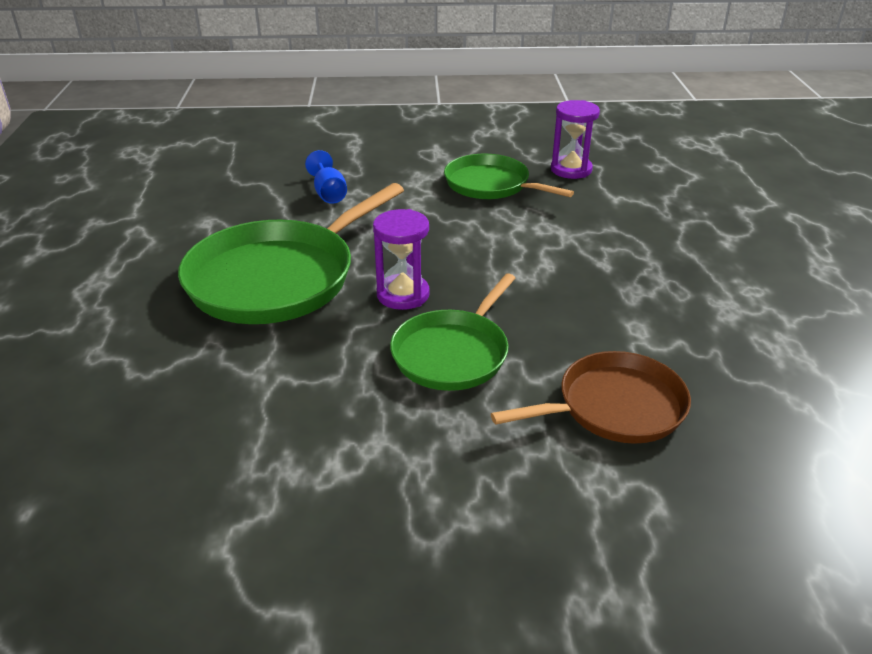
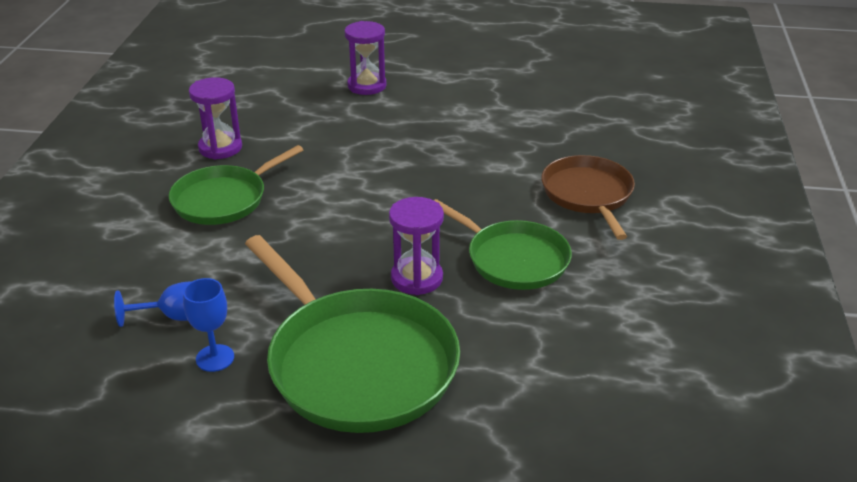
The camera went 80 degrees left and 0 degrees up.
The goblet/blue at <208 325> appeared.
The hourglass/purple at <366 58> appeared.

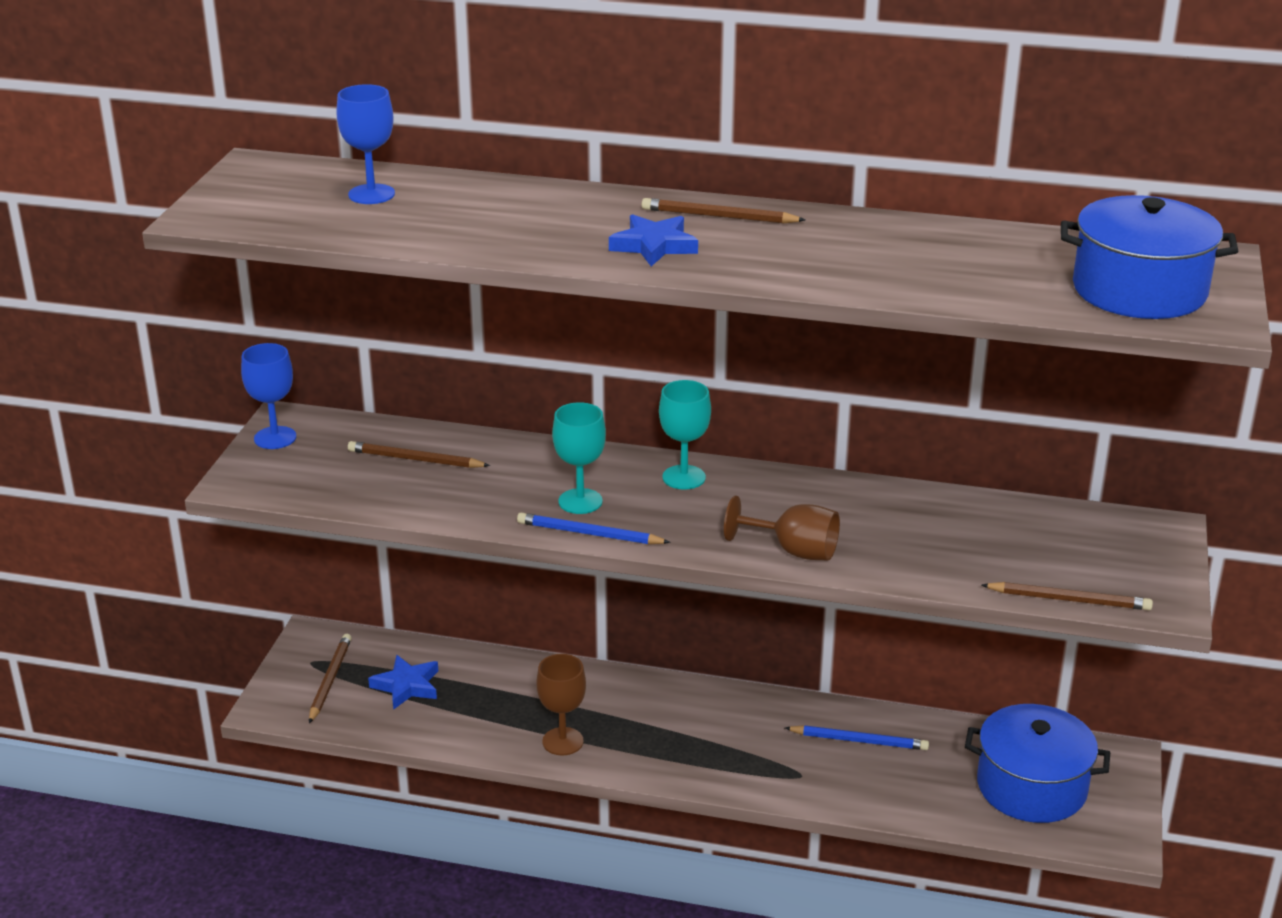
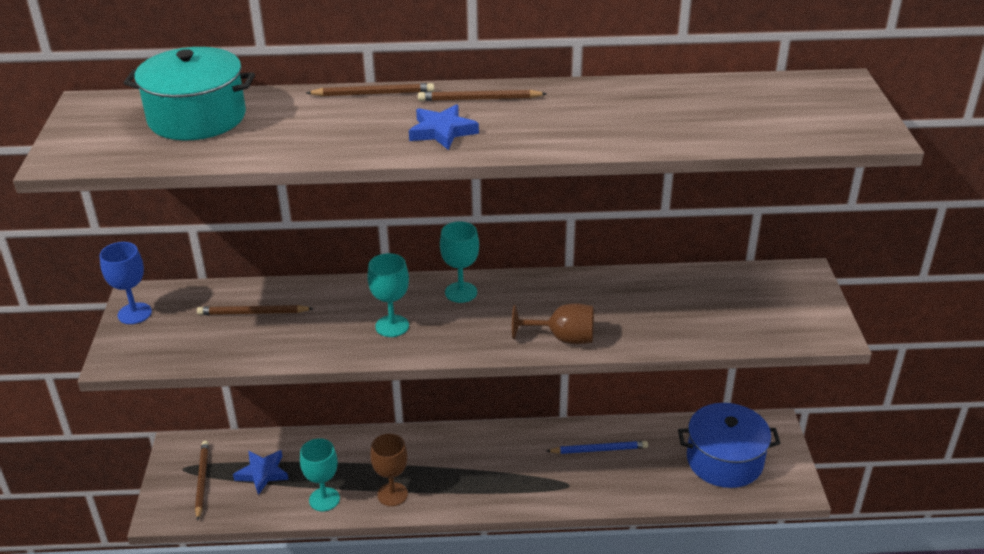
The camera went 15 degrees left and 5 degrees up.
The goblet/blue at <365 144> was replaced by the pot/turquoise at <189 93>.
The goblet/turquoise at <320 474> appeared.
The pencil/brown moved from <1067 596> to <370 90>.
The pencil/blue at <594 528> disappeared.
The pot/blue at <1149 257> disappeared.

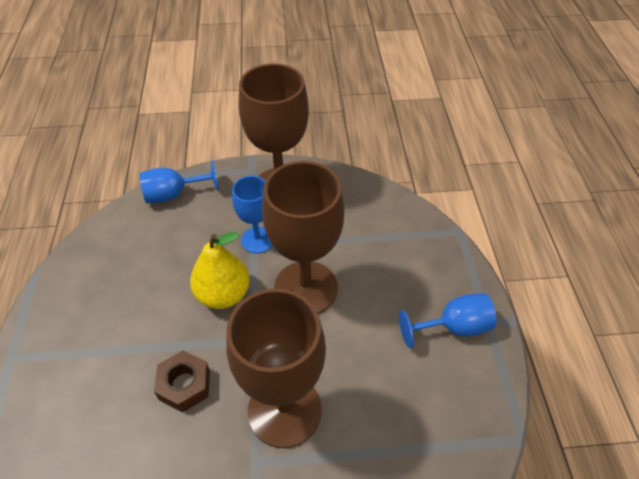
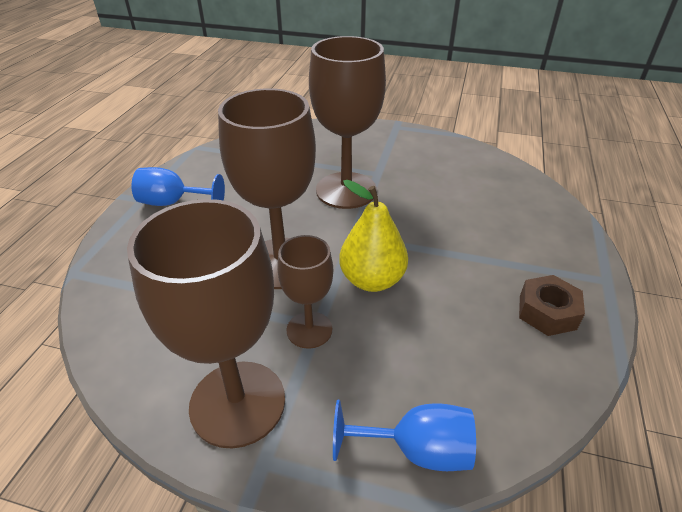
The camera went 160 degrees left and 10 degrees down.
The goblet/blue at <252 215> became the goblet/brown at <305 292>.
The nut/brown moved from <182 381> to <552 305>.

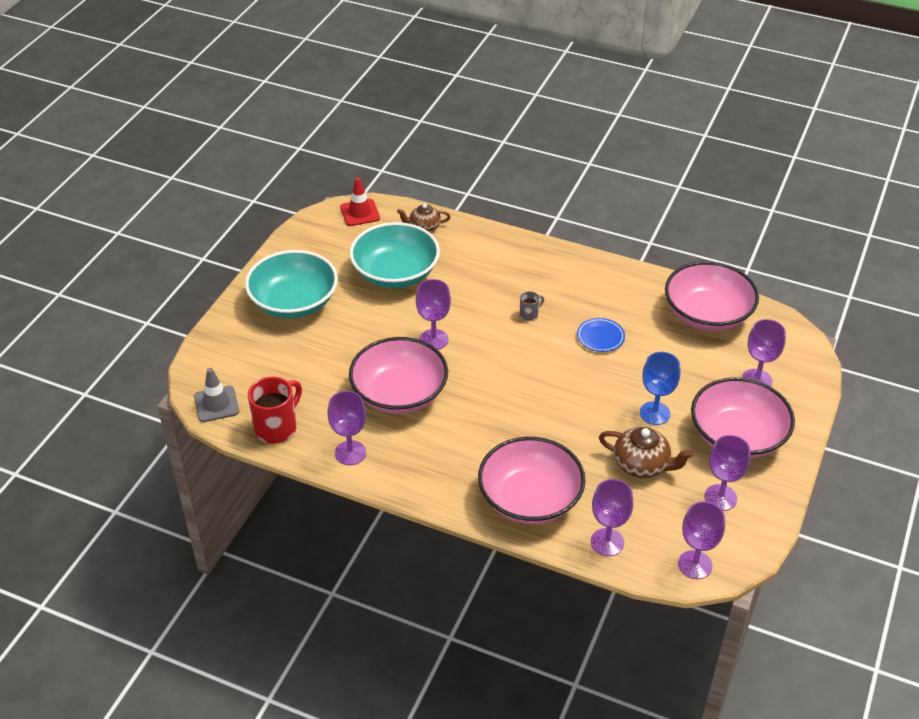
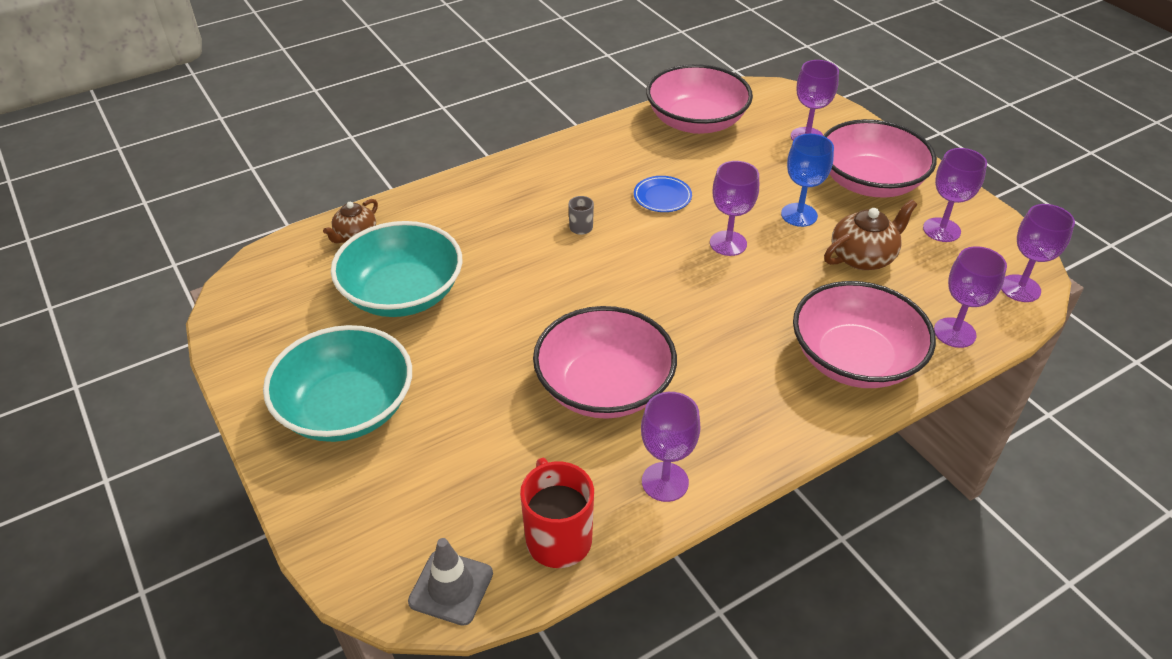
The camera went 55 degrees left and 0 degrees up.
The goblet/purple moved from <433 314> to <734 208>.
The traffic cone/red at <360 201> disappeared.

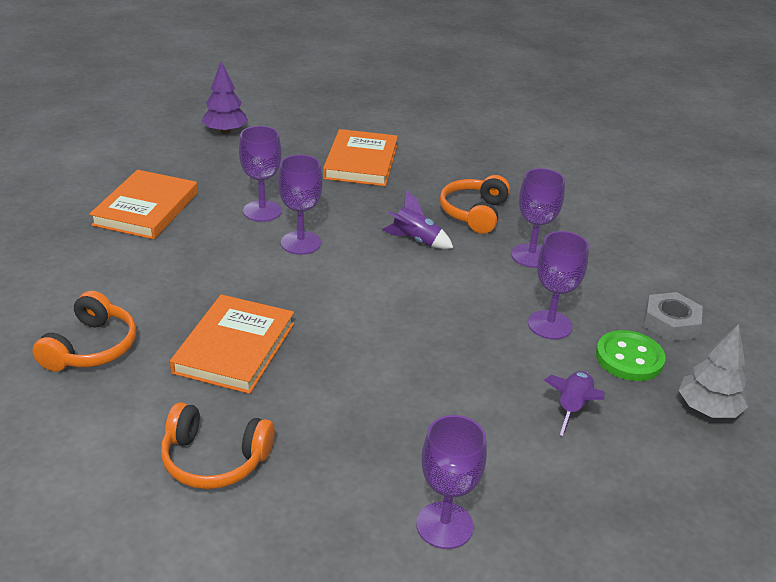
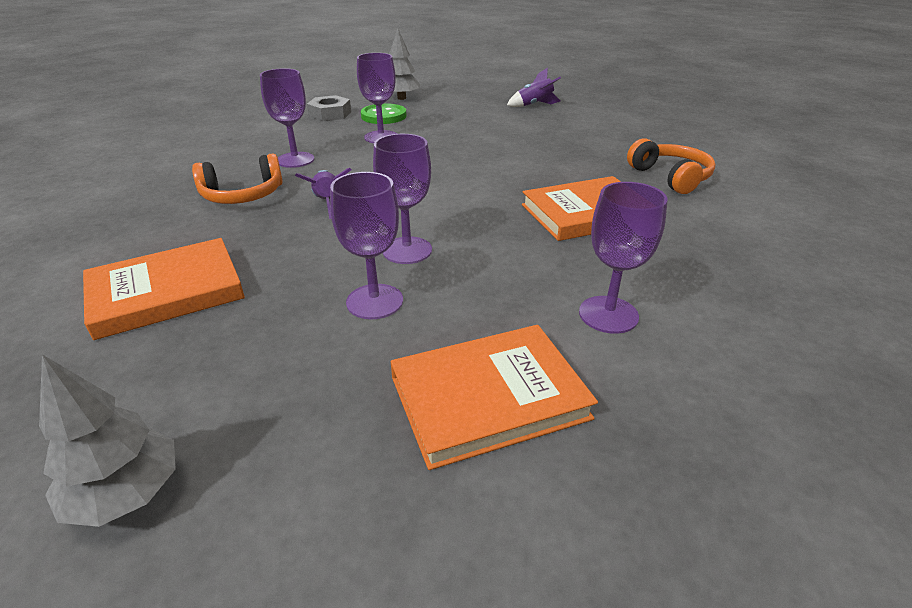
The camera went 125 degrees left and 0 degrees up.
The tree/purple at <224 97> became the tree/grey at <107 441>.
The rocket/purple moved from <574 403> to <534 87>.
The goblet/purple moved from <451 482> to <623 258>.
The headphones/orange at <84 331> disappeared.

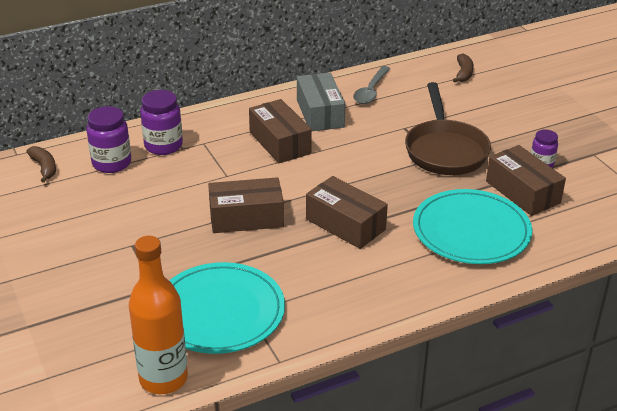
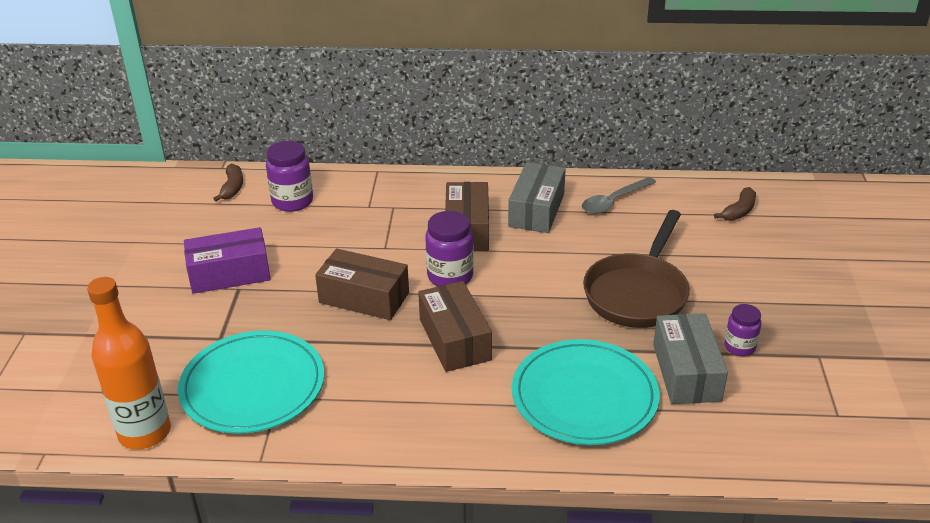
The camera went 30 degrees right and 0 degrees up.
The box/purple at <227 260> appeared.
The jar/purple moved from <161 122> to <449 248>.
The box/brown at <526 180> became the box/grey at <690 358>.

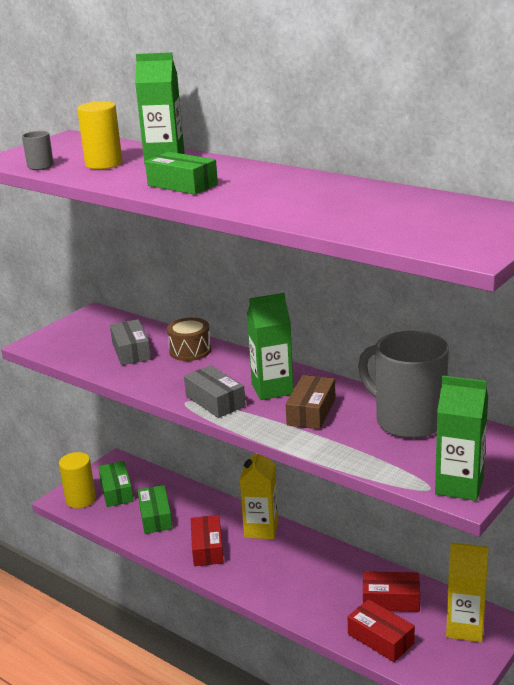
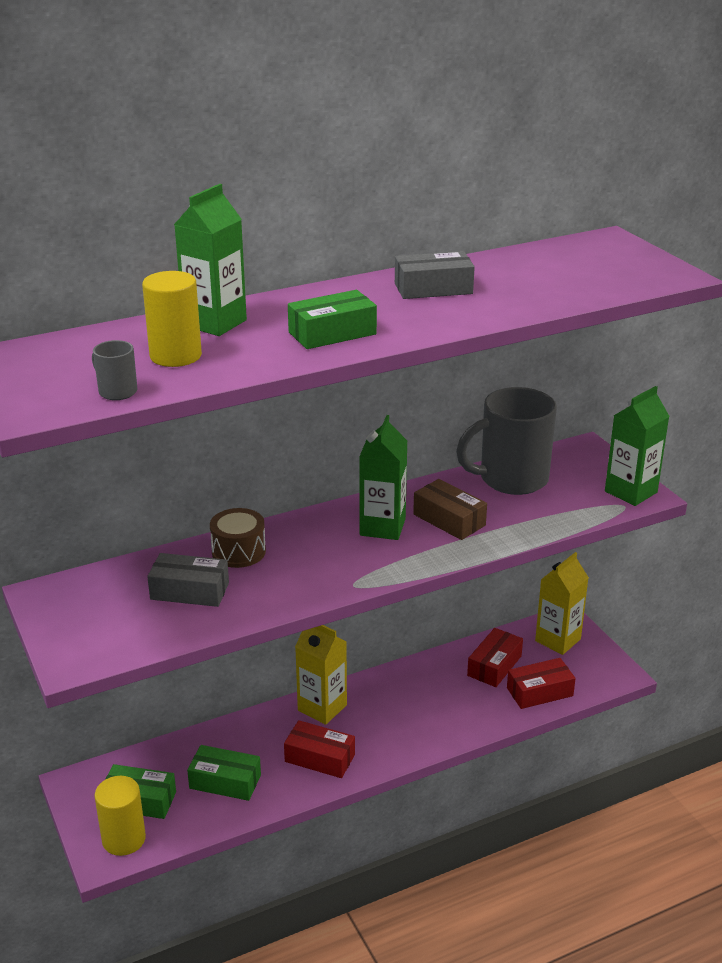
The camera went 65 degrees left and 5 degrees up.
The box/grey moved from <215 391> to <435 275>.

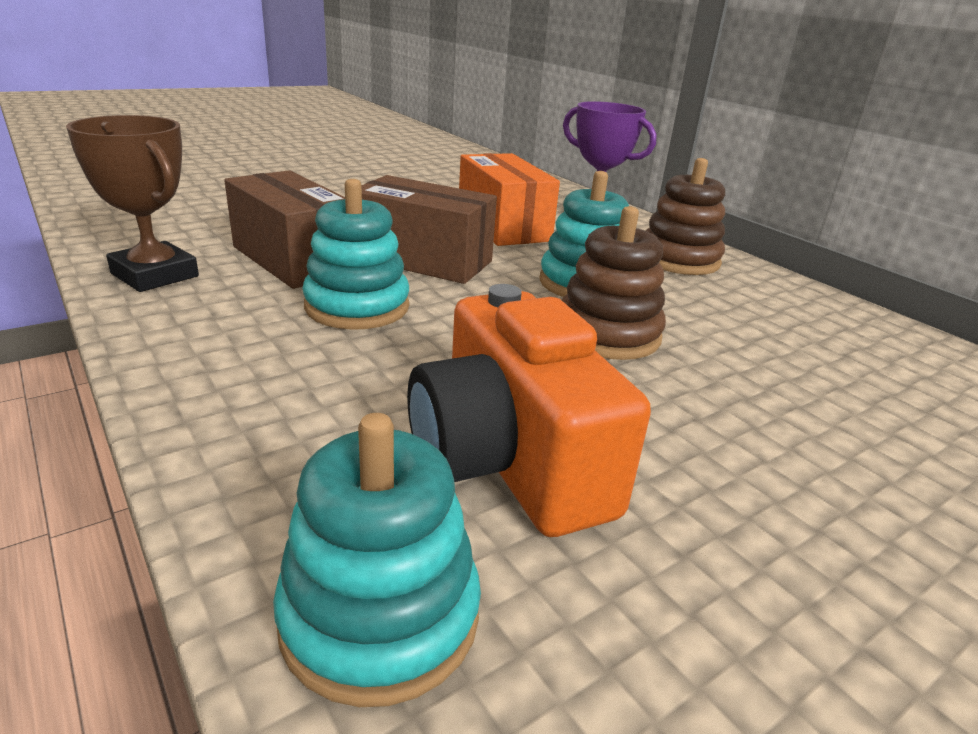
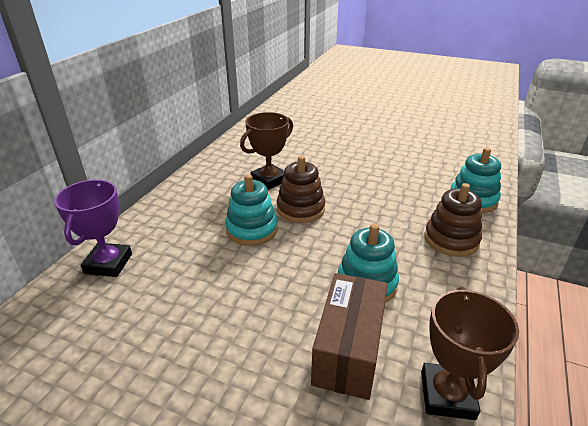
The camera went 120 degrees left and 5 degrees up.
The trophy/brown at <266 151> appeared.
The stacking toy/brown moved from <685 216> to <453 220>.
The box/brown at <429 229> disappeared.
The camera/orange at <529 410> disappeared.
The box/orange at <509 199> disappeared.

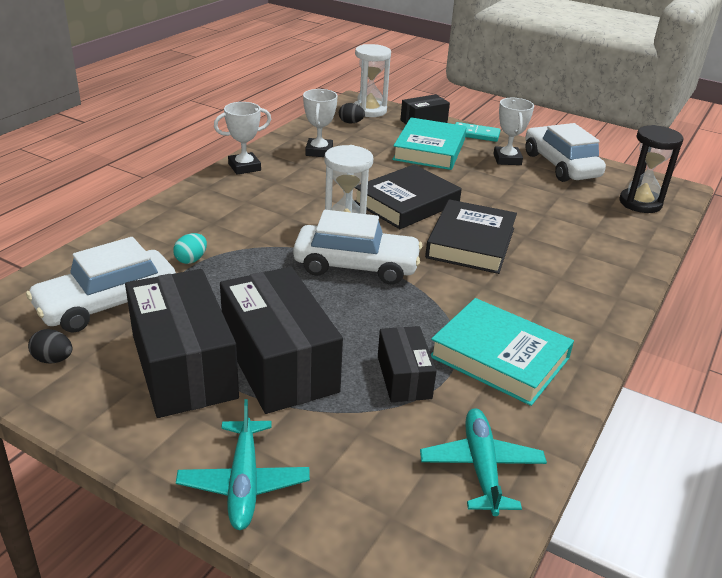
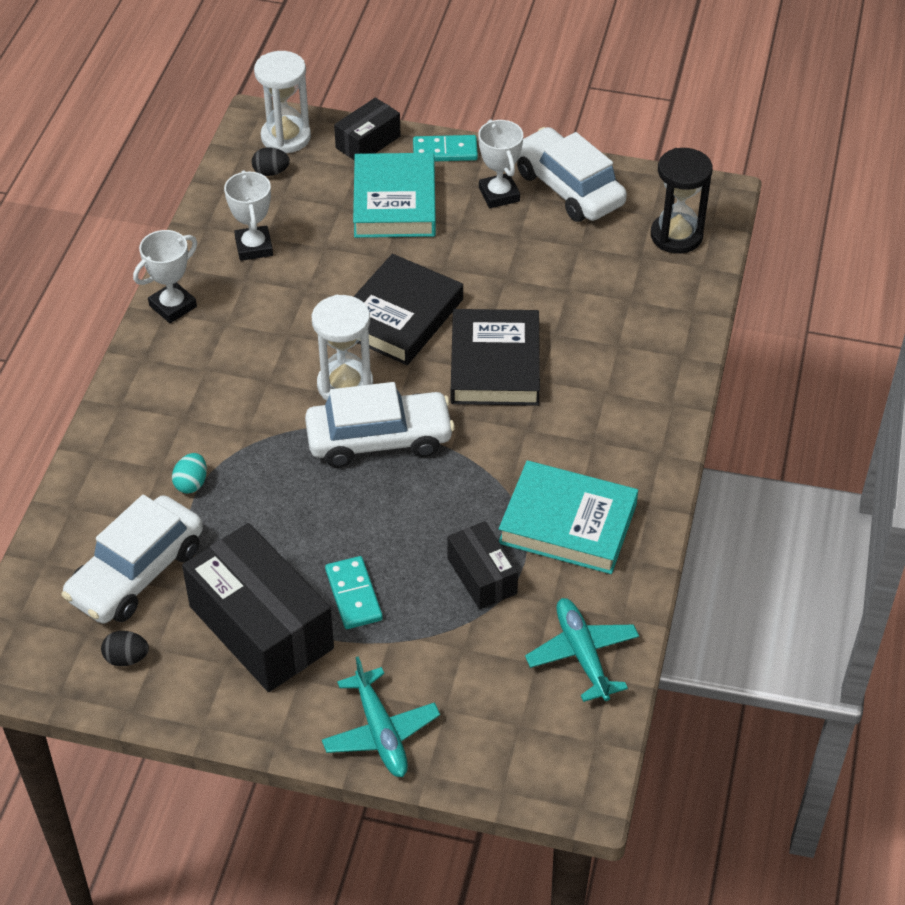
The camera went 15 degrees left and 15 degrees up.
The box/black at <281 340> was replaced by the domino/turquoise at <354 592>.

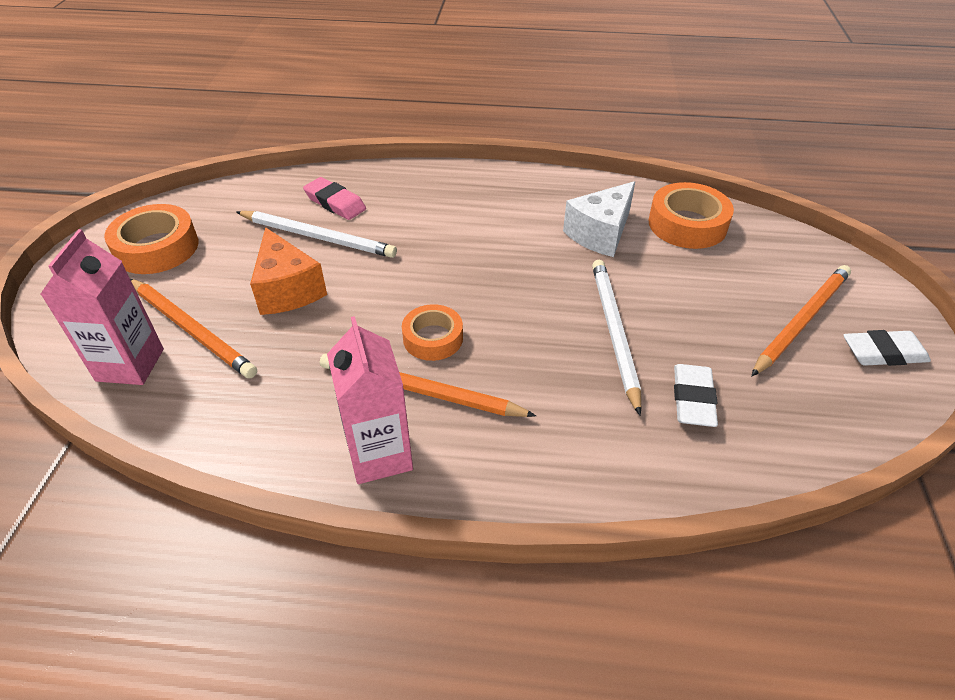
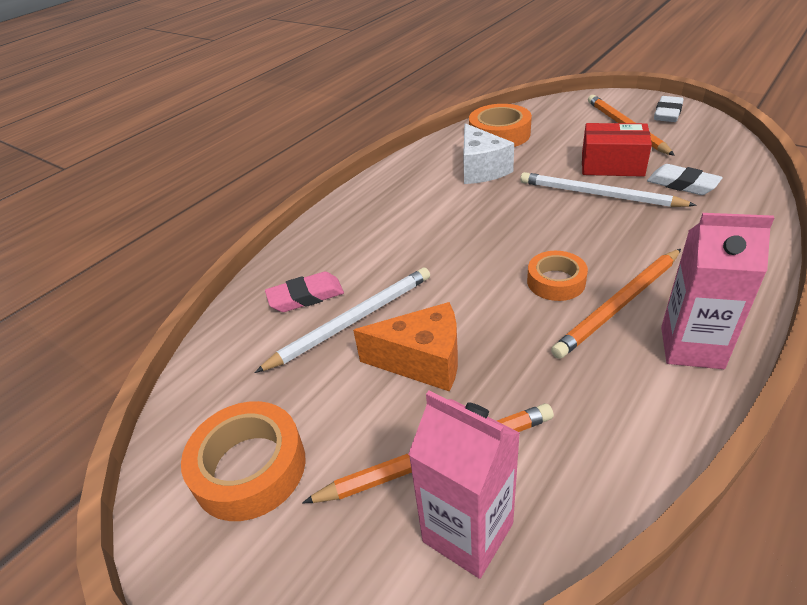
The camera went 55 degrees left and 5 degrees down.
The box/red at <617 150> appeared.

